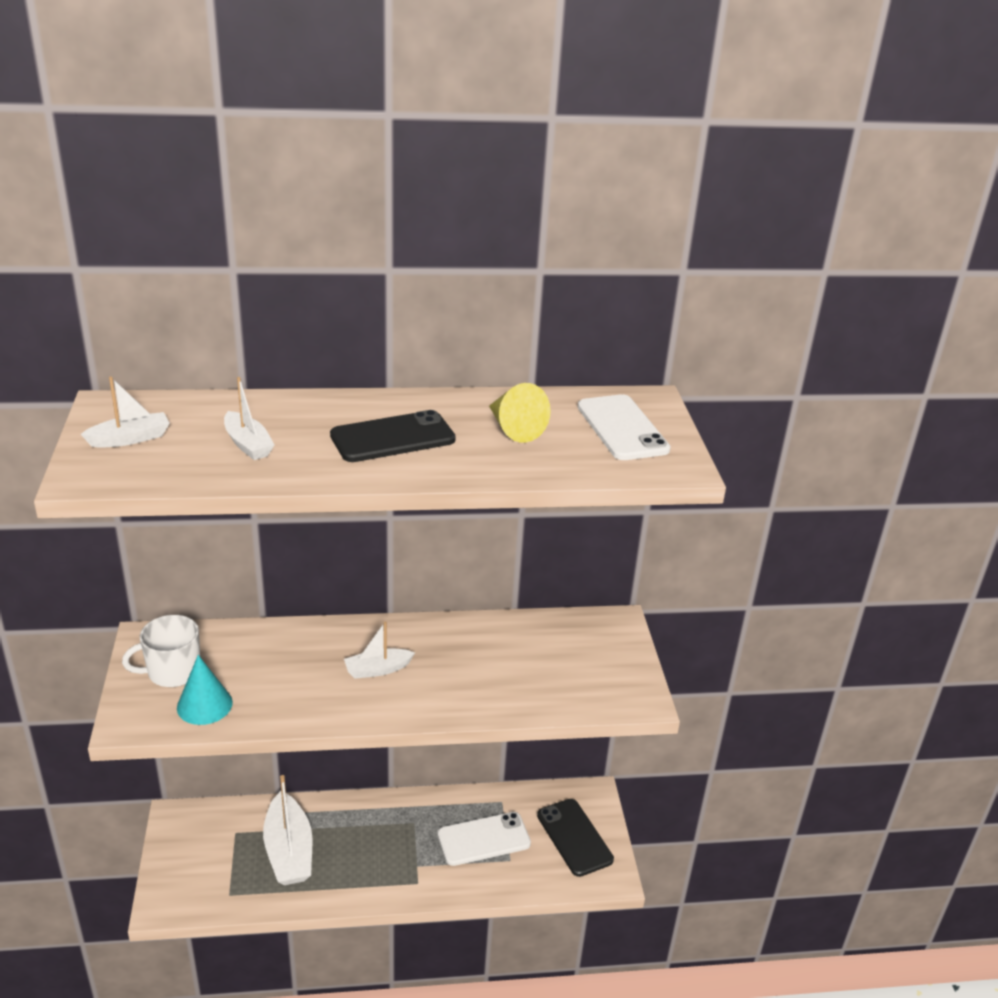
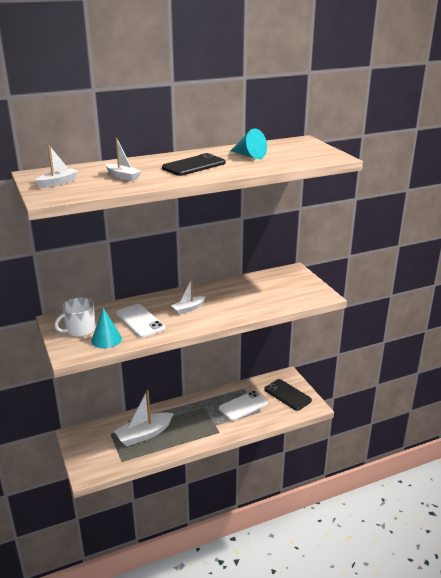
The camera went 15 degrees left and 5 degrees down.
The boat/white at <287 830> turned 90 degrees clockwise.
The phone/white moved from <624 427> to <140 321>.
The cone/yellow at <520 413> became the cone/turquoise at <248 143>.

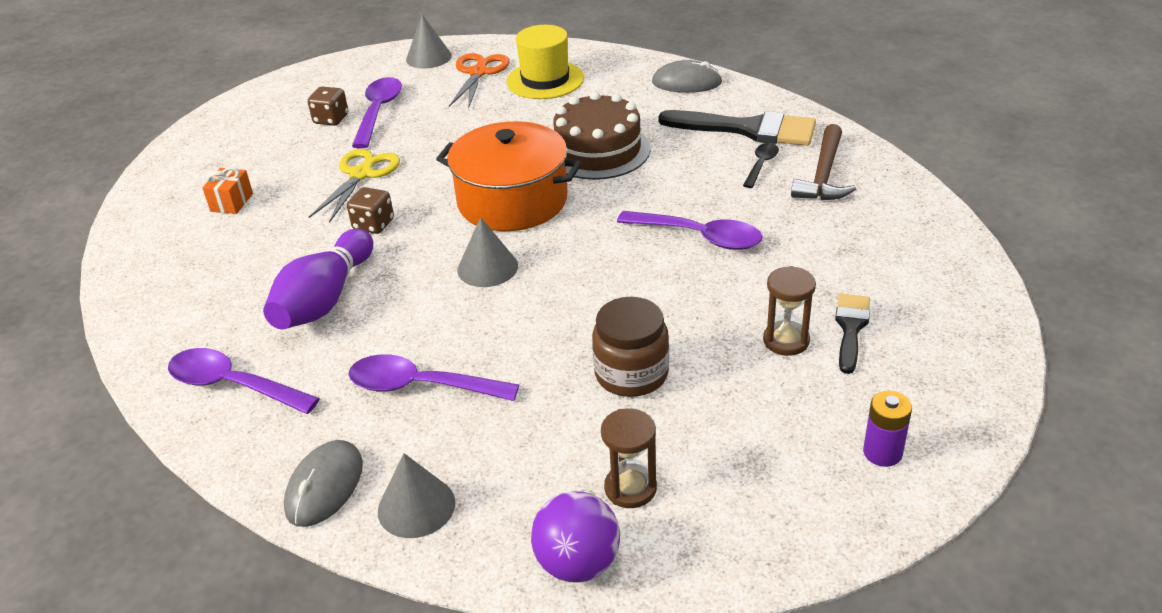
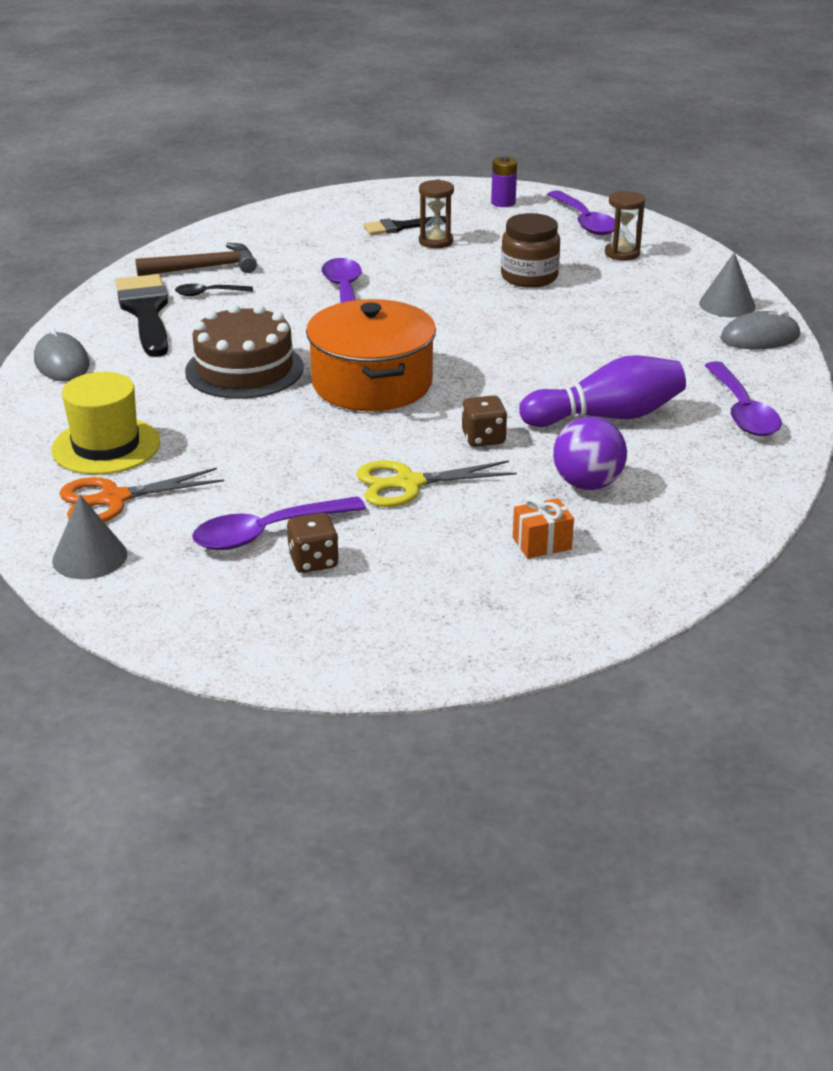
The camera went 125 degrees left and 5 degrees down.
The spoon/purple moved from <433 377> to <581 212>.
The ball/purple moved from <575 537> to <590 453>.
The cone/grey at <487 252> disappeared.

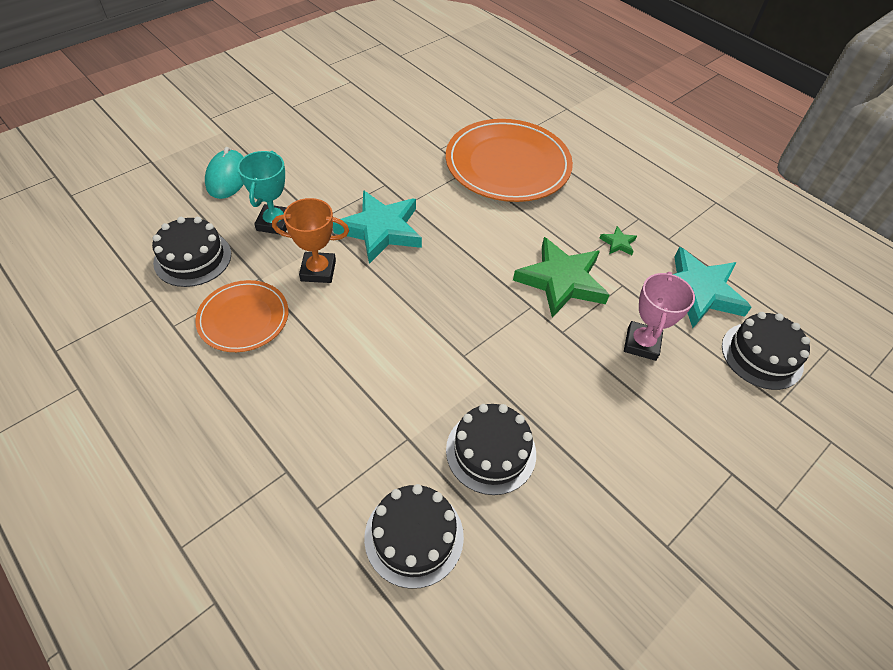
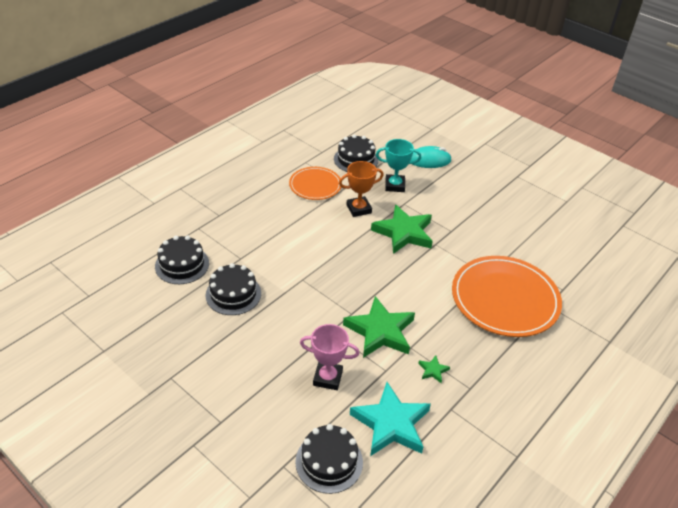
The camera went 85 degrees right and 10 degrees down.
The trophy/orange at <310 240> turned 75 degrees clockwise.
The star/turquoise at <377 227> became the star/green at <402 229>.

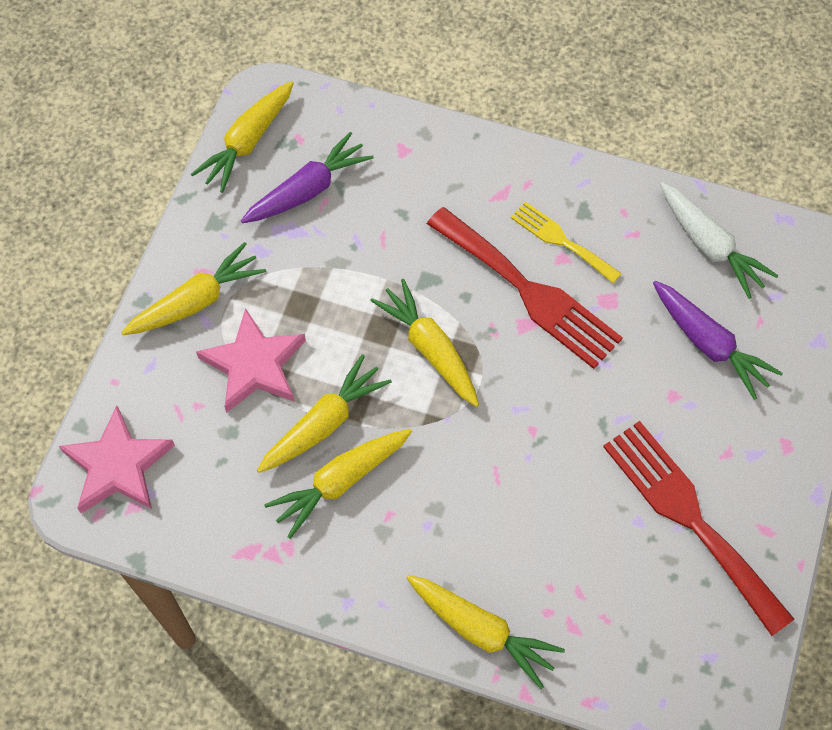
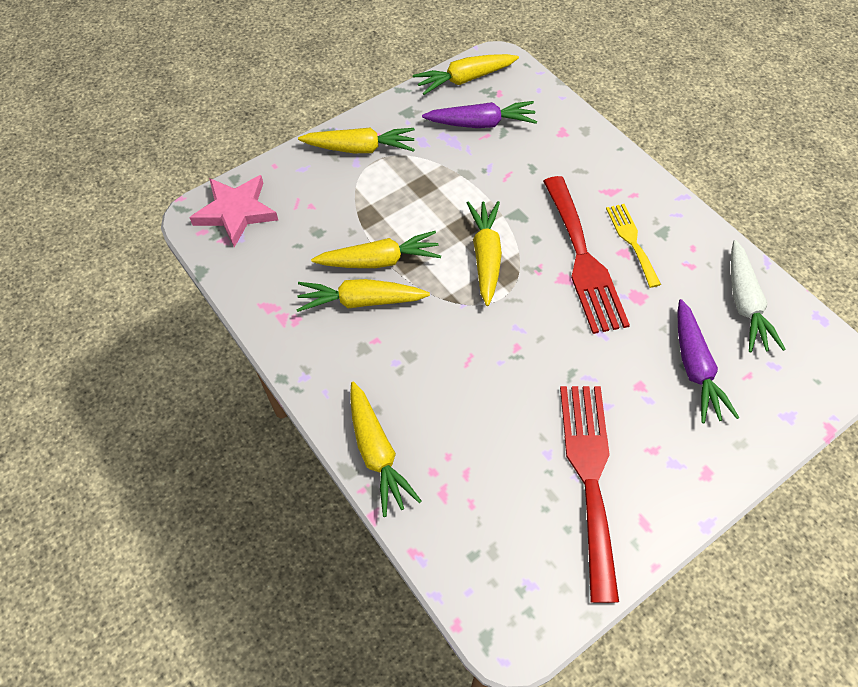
The camera went 35 degrees right and 5 degrees down.
The star/pink at <251 360> disappeared.

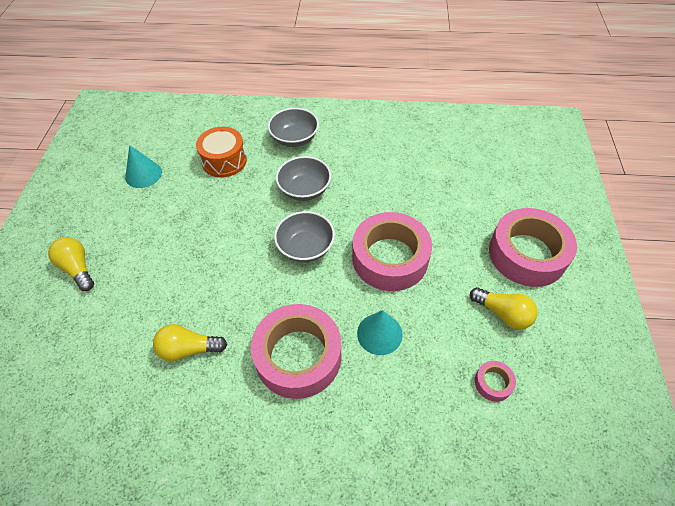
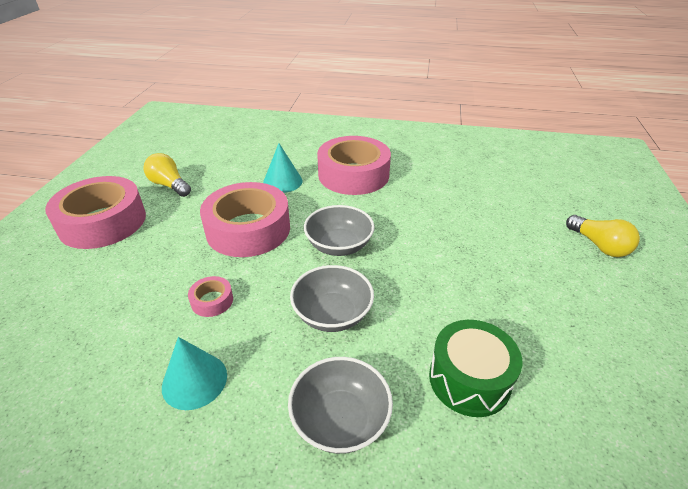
The camera went 175 degrees left and 15 degrees down.
The cone/turquoise moved from <143 166> to <194 373>.
The tape/pink moved from <495 381> to <210 296>.
The drum/orange at <221 152> became the drum/green at <476 368>.
The light bulb/yellow at <190 342> disappeared.

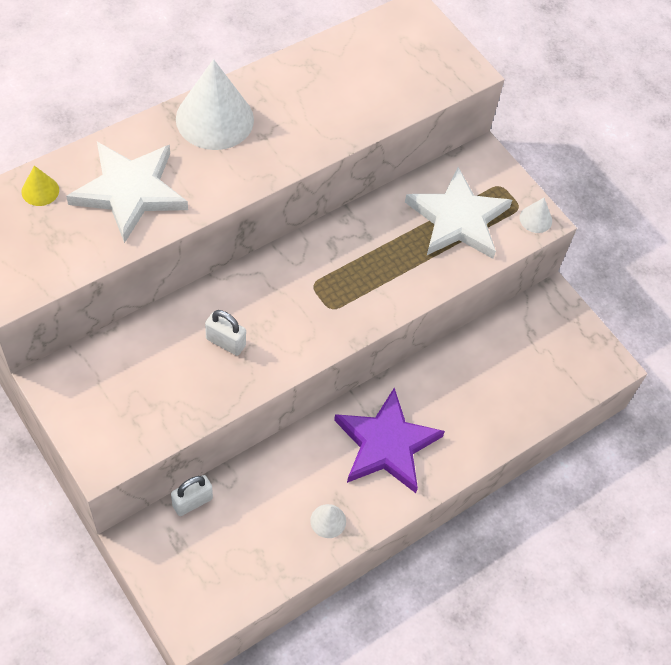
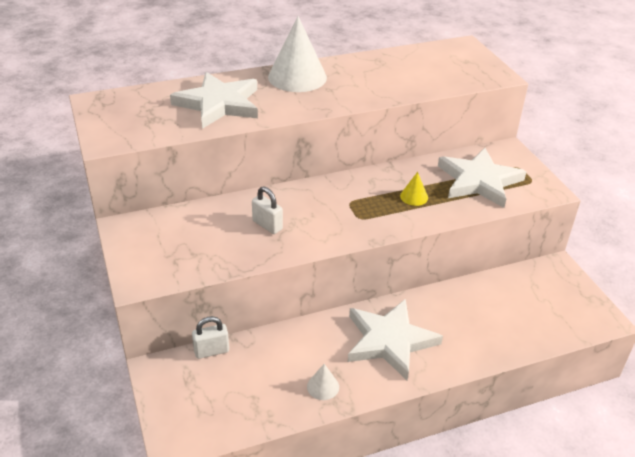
The camera went 20 degrees right and 20 degrees down.
The star/purple at <389 440> became the star/white at <395 340>.
The cone/yellow moved from <40 186> to <414 189>.
The cone/white at <536 215> disappeared.

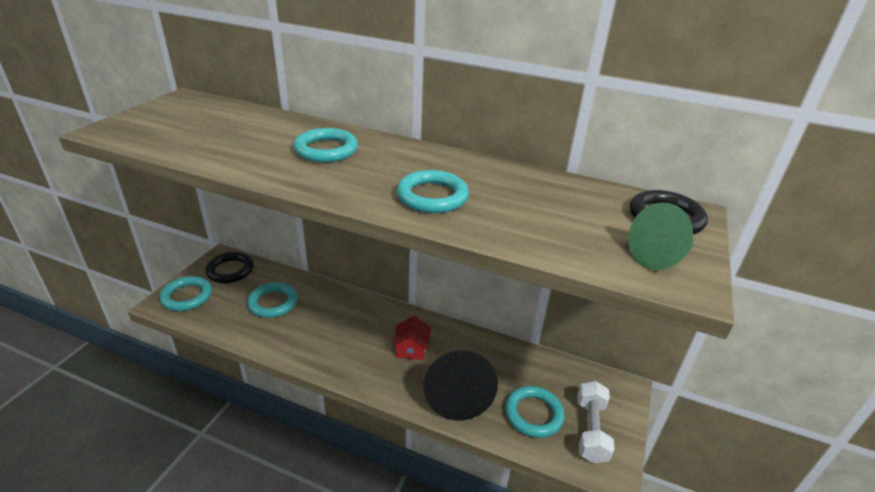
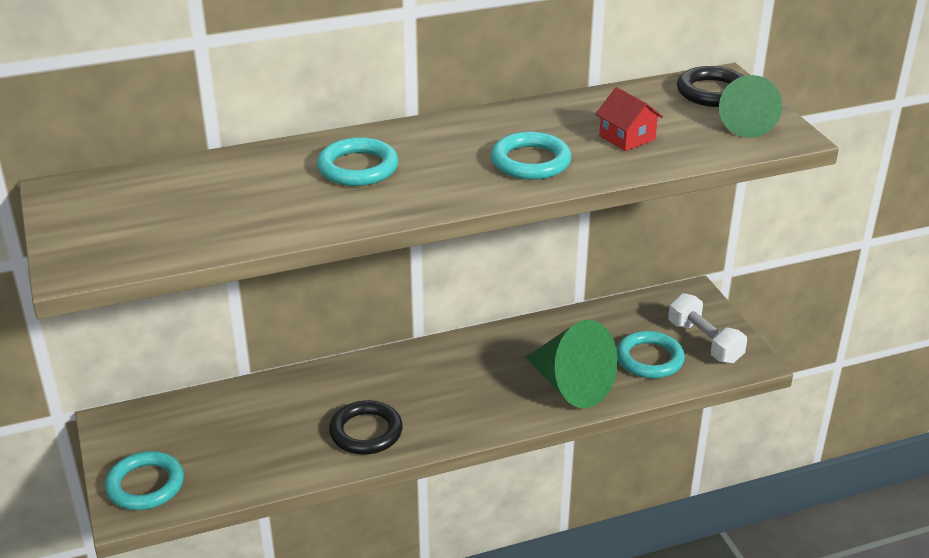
The camera went 40 degrees left and 0 degrees up.
The ring/black moved from <229 267> to <366 427>.
The cone/black at <461 385> became the cone/green at <571 364>.
The house/red moved from <411 338> to <629 119>.
The ring/turquoise at <272 300> disappeared.

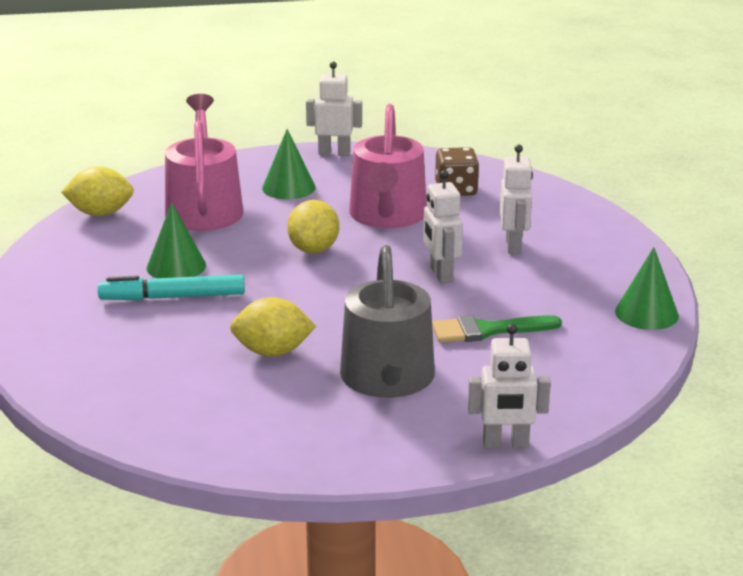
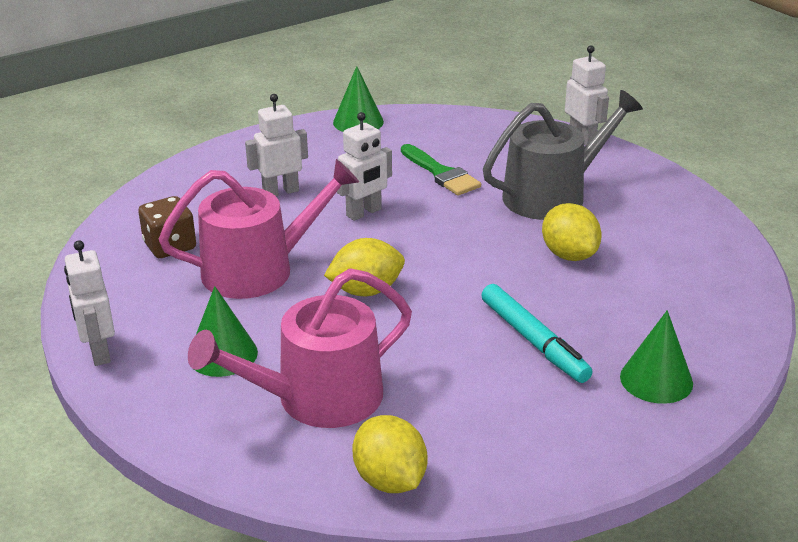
The camera went 115 degrees left and 5 degrees up.
The cone/green moved from <176 240> to <656 357>.

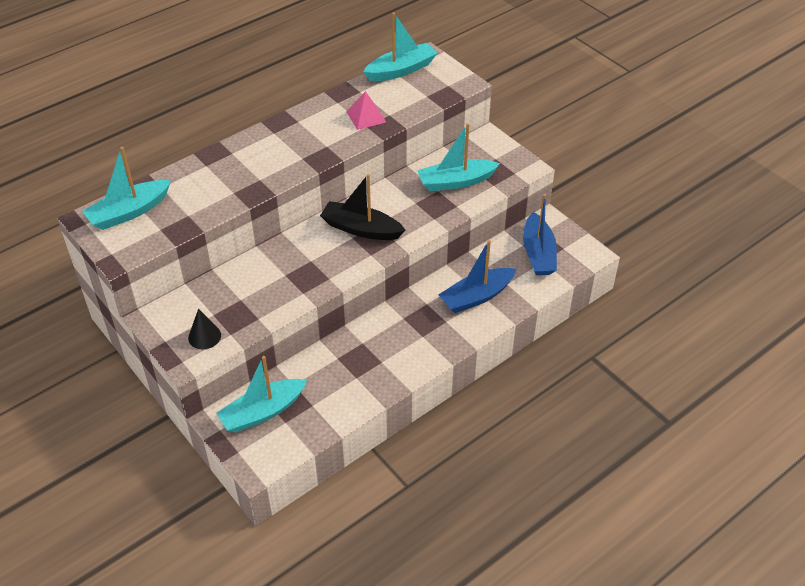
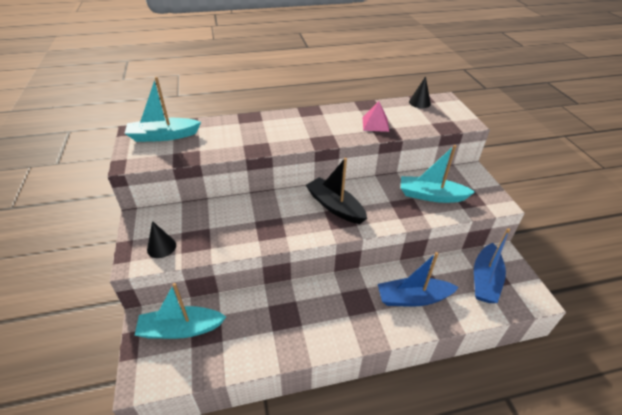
The camera went 25 degrees right and 5 degrees down.
The boat/turquoise at <400 46> was replaced by the cone/black at <420 92>.

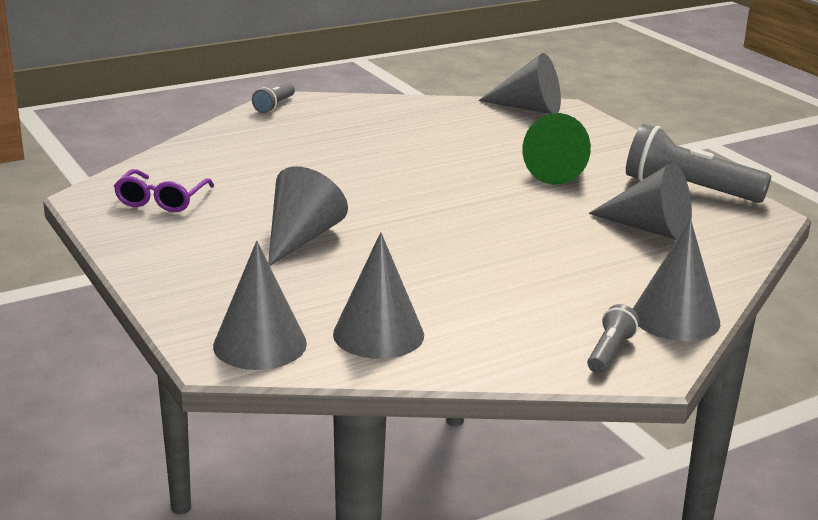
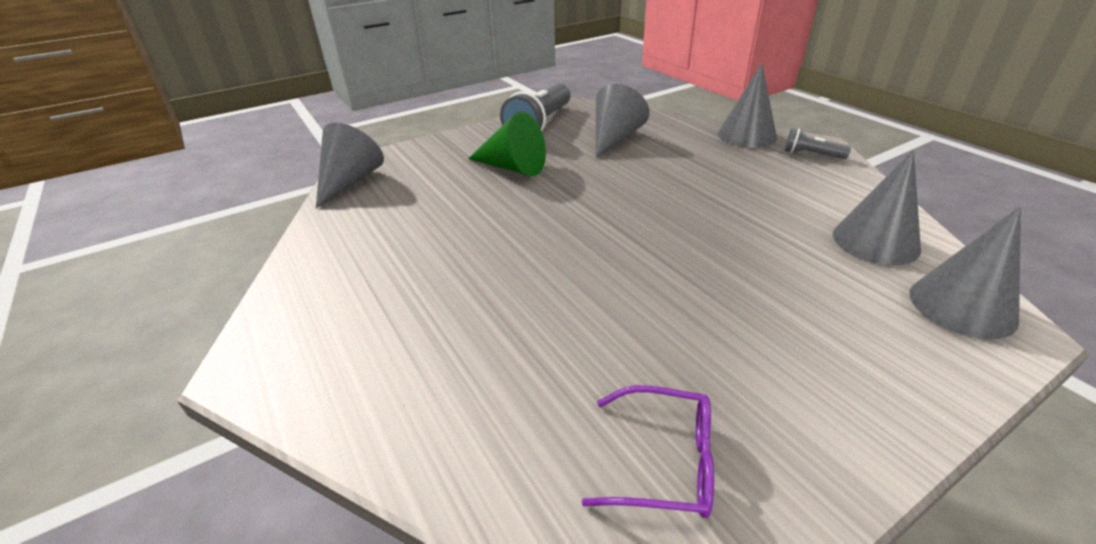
The camera went 90 degrees left and 10 degrees up.
The flashlight/grey at <273 98> disappeared.
The cone/grey at <308 216> disappeared.

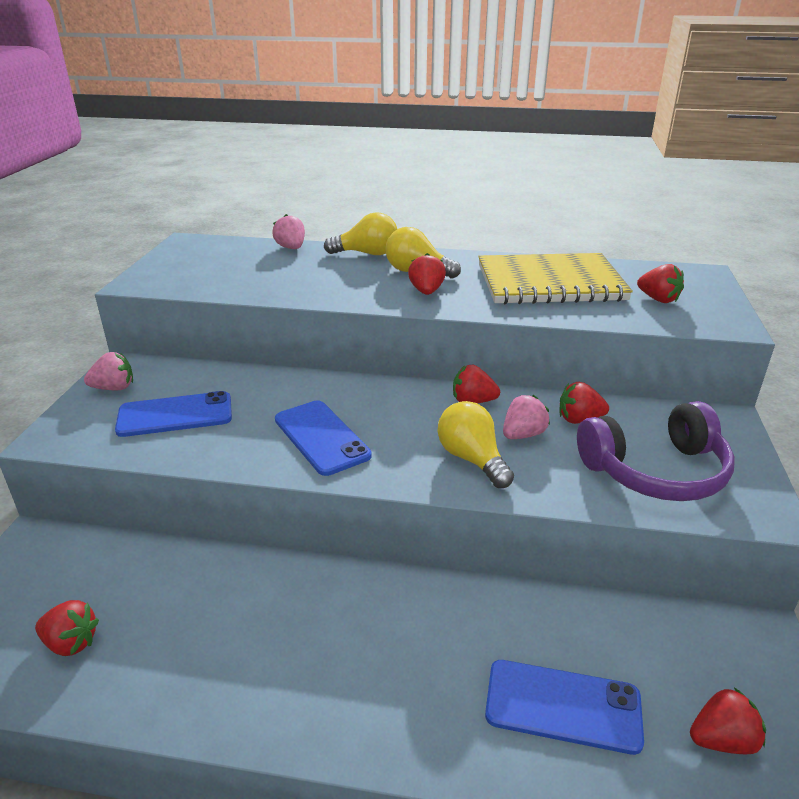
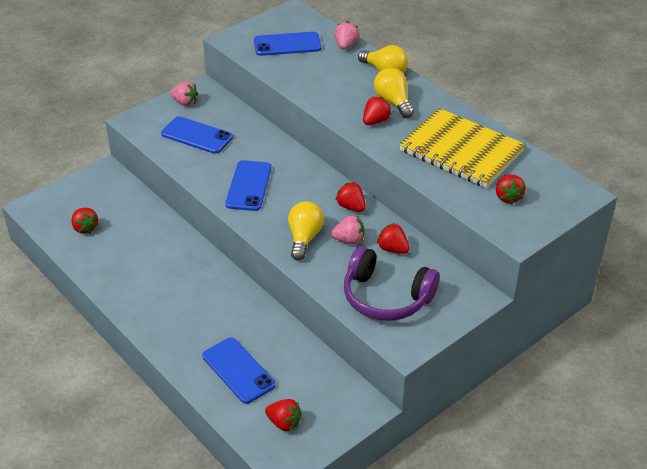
The camera went 40 degrees right and 10 degrees up.
The phone/blue at <287 44> appeared.

